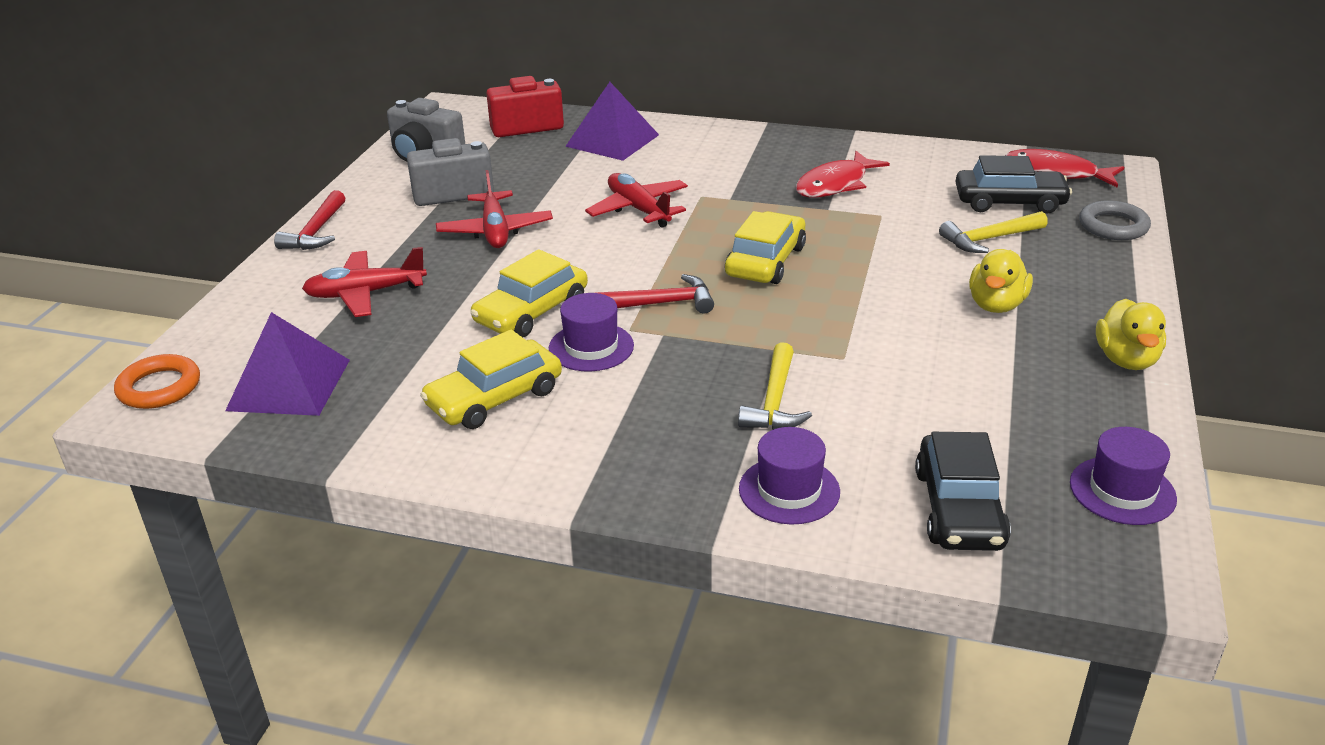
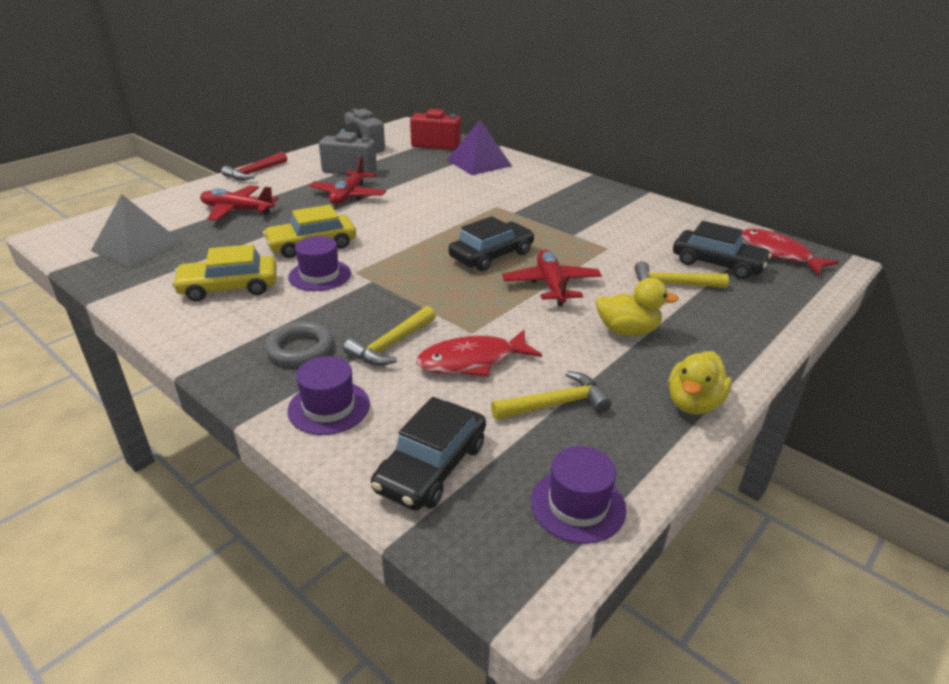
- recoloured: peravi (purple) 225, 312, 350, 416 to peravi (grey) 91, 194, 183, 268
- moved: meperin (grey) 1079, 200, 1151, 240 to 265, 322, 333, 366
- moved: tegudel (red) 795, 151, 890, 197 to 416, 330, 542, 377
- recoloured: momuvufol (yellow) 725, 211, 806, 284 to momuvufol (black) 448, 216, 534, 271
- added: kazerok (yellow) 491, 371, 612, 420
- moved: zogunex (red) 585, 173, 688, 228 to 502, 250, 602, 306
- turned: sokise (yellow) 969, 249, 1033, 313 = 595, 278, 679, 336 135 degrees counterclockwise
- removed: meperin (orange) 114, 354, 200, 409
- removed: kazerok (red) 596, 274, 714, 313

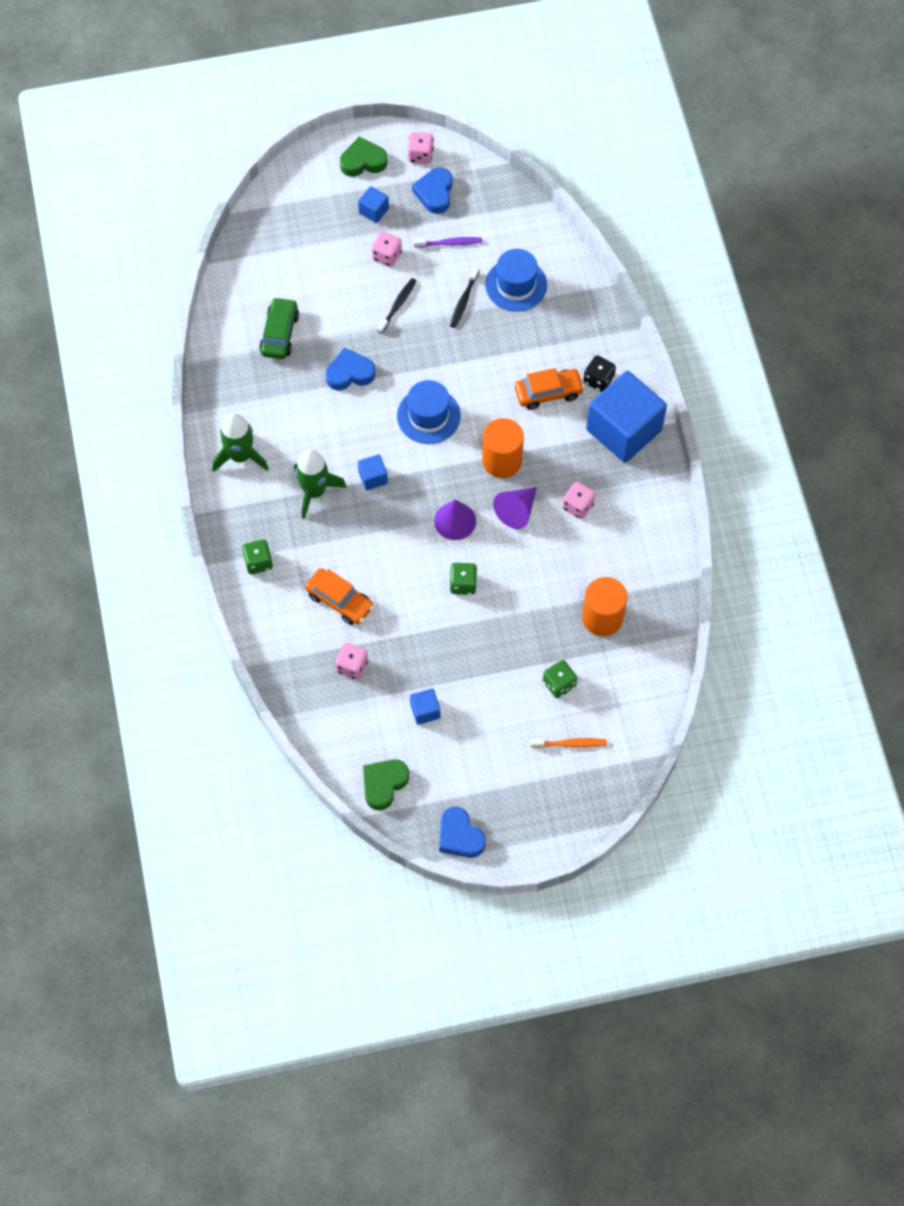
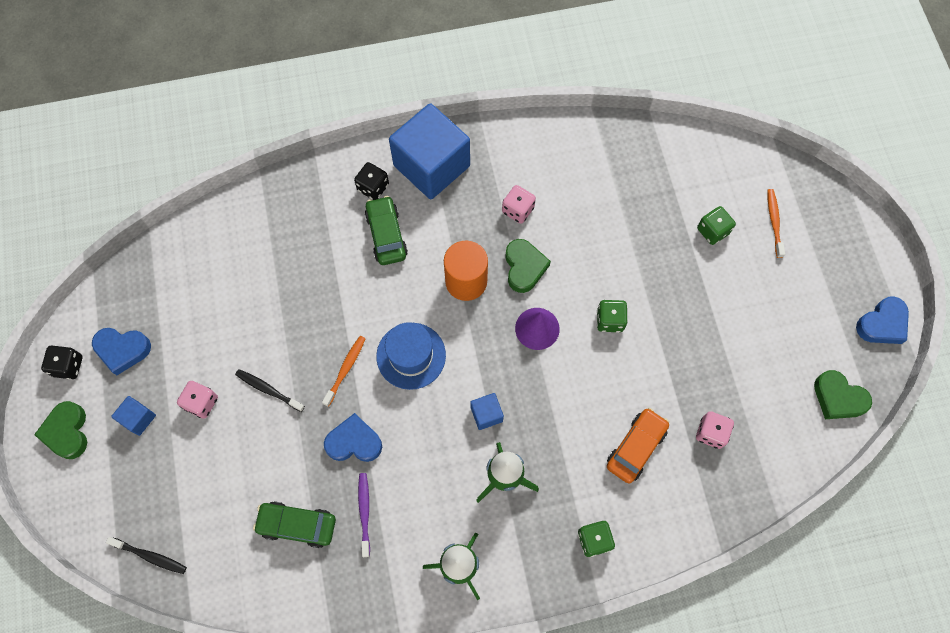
- recoloured: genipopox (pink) 408, 132, 434, 164 to genipopox (black) 41, 345, 82, 380
- moved: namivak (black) 450, 266, 479, 328 to 106, 537, 187, 574
- added: namivak (orange) 322, 336, 366, 407
- turned: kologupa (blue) 326, 348, 375, 390 = 324, 413, 382, 462 105 degrees clockwise
- moved: namivak (purple) 413, 237, 482, 248 to 358, 473, 370, 557
- recoloured: momuvufol (orange) 515, 368, 585, 410 to momuvufol (green) 365, 196, 408, 265
- replaced: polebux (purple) 493, 487, 537, 529 to kologupa (green) 505, 239, 551, 293
- removed: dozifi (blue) 410, 688, 440, 725
- removed: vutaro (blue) 485, 249, 547, 312
- removed: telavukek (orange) 582, 577, 627, 636

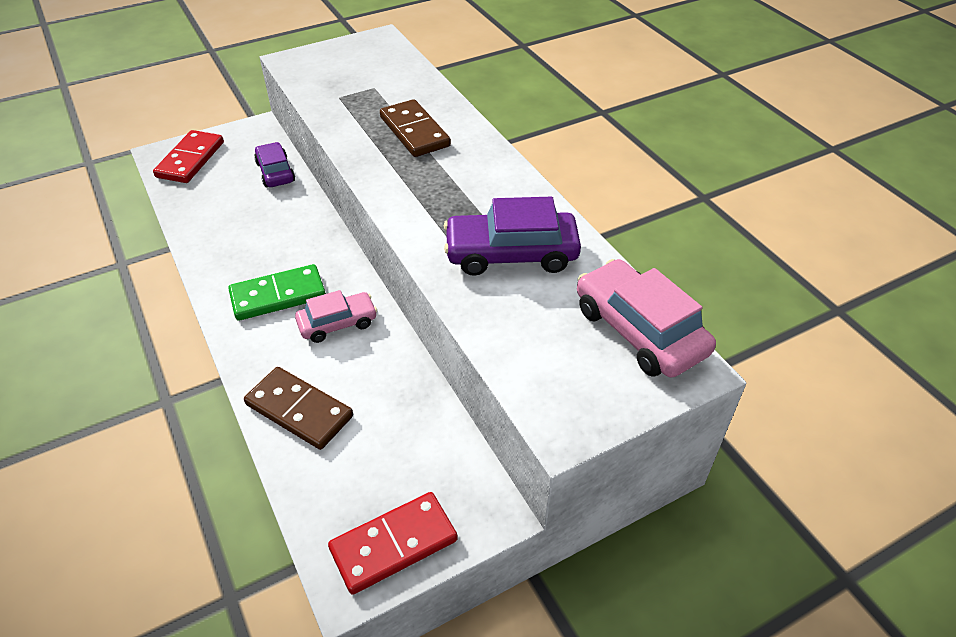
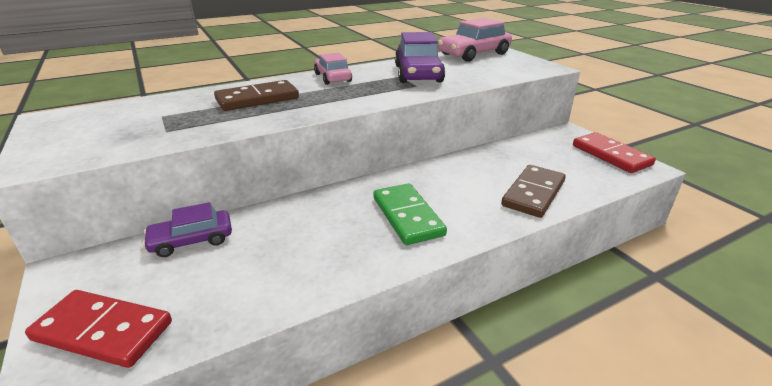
- moved: momuvufol (pink) 295, 290, 377, 343 to 314, 53, 352, 85

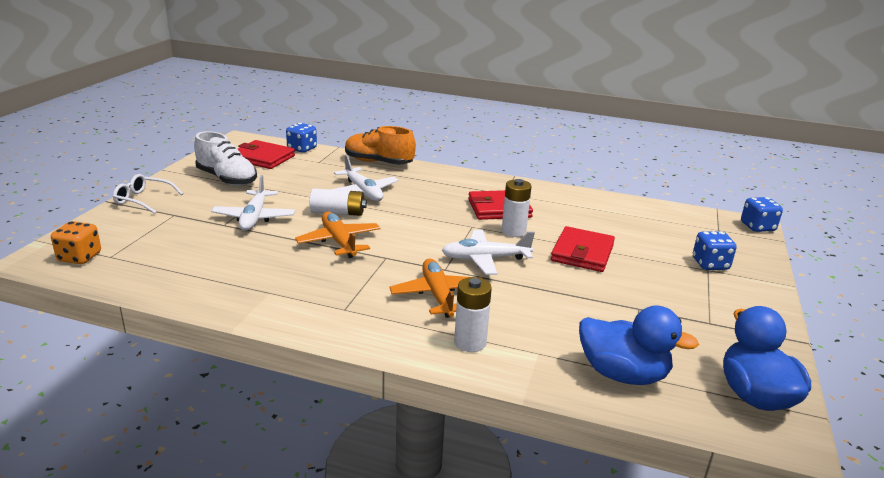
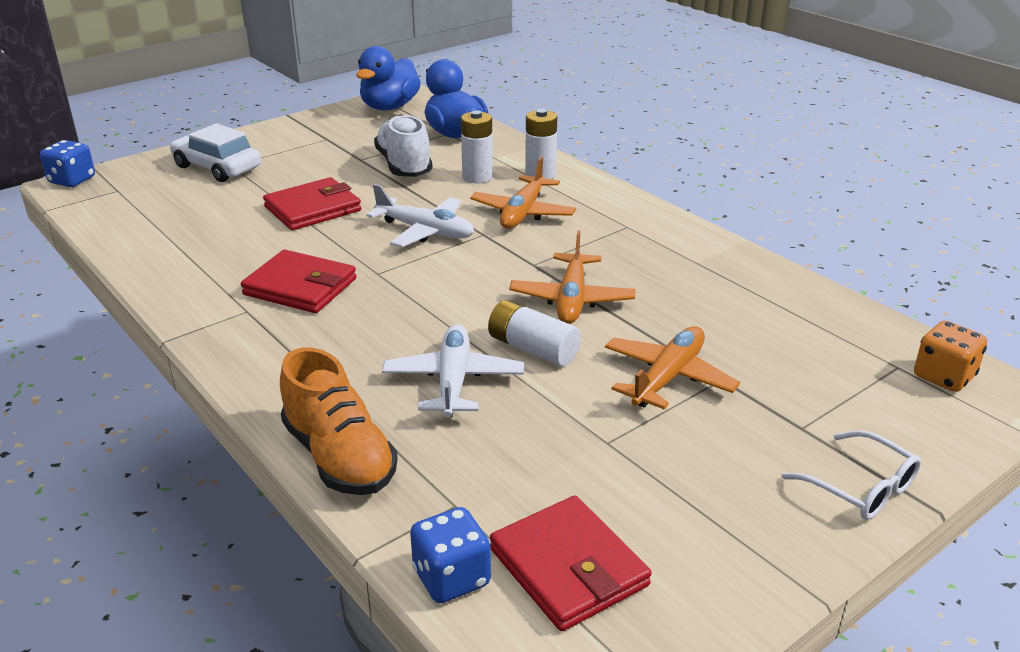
- replaced: genipopox (blue) 693, 231, 737, 270 to momuvufol (white) 170, 123, 261, 182
- moved: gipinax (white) 194, 131, 257, 186 to 374, 114, 433, 177
- moved: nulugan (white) 502, 179, 532, 237 to 461, 110, 493, 183
- recoloured: zogunex (white) 211, 175, 295, 231 to zogunex (orange) 605, 326, 740, 409

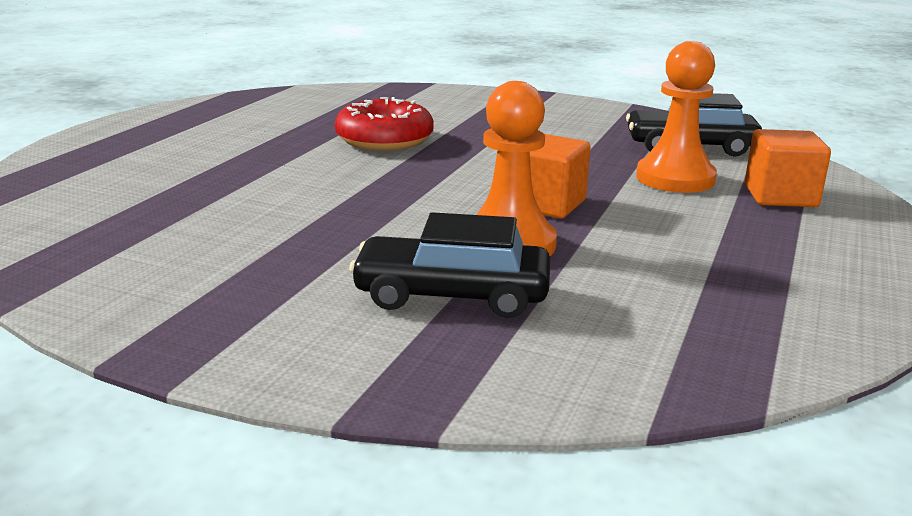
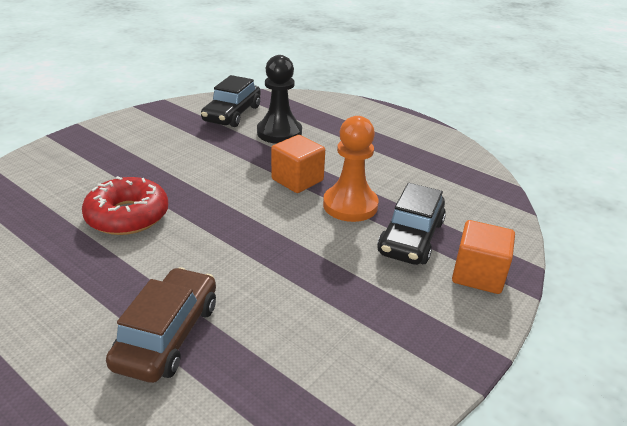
- added: momuvufol (brown) 106, 267, 216, 383
- recoloured: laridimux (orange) 636, 41, 717, 193 to laridimux (black) 257, 55, 302, 144
- moved: dozifi (orange) 745, 129, 831, 207 to 452, 220, 515, 294

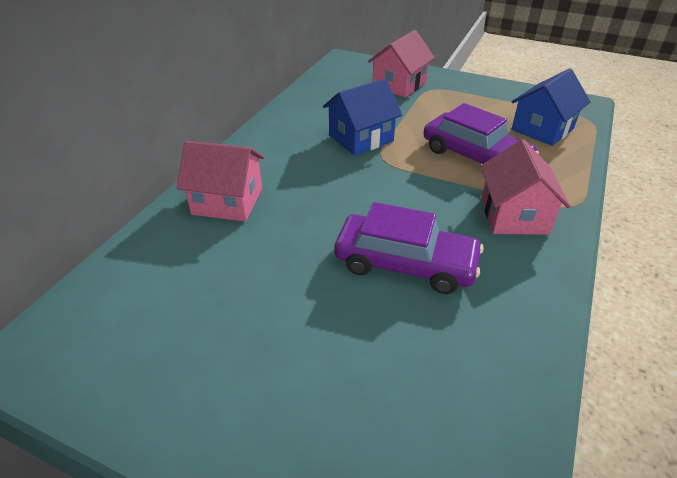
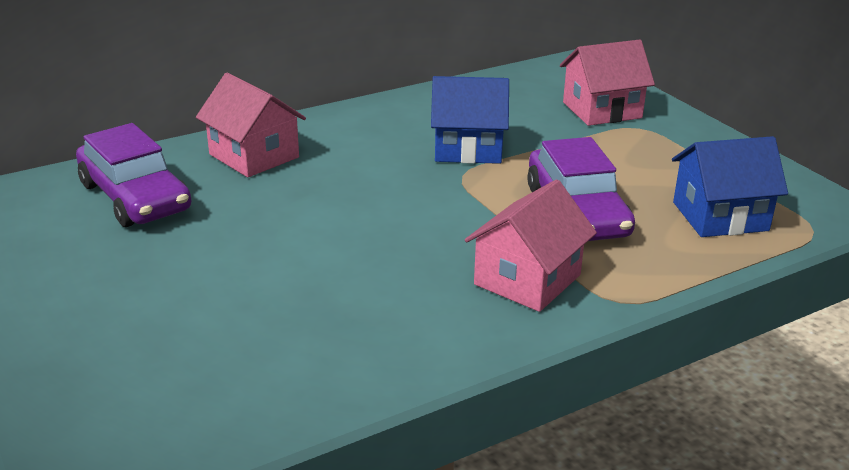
- moved: momuvufol (purple) 334, 202, 484, 294 to 76, 123, 192, 227

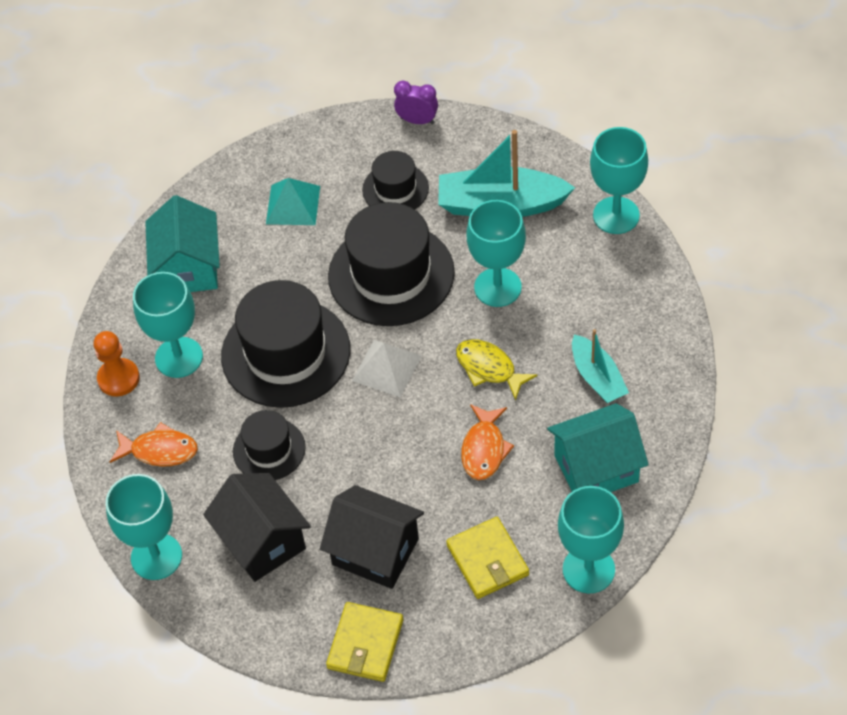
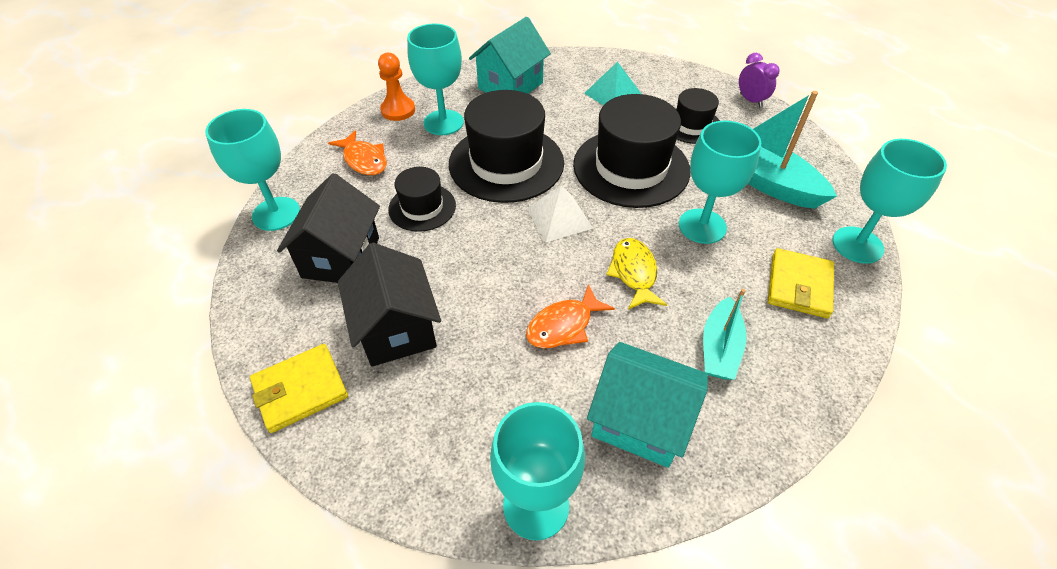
- moved: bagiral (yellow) 446, 517, 529, 599 to 768, 248, 834, 318

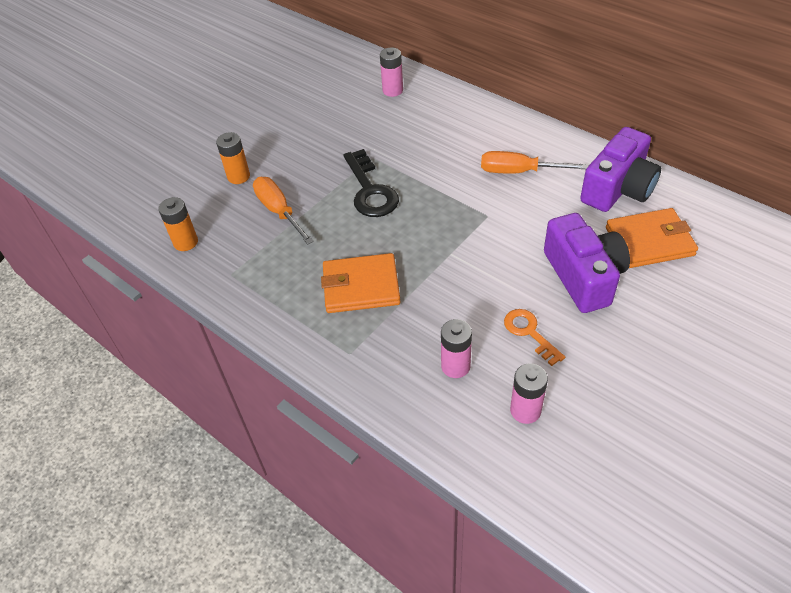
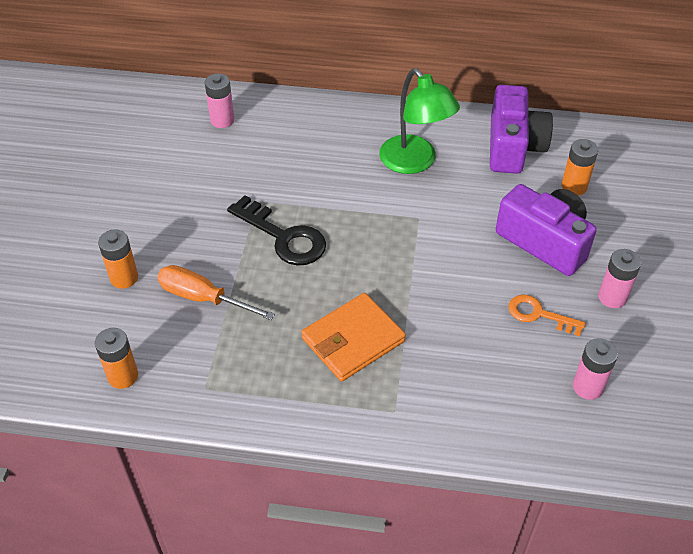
- replaced: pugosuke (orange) 481, 151, 588, 174 to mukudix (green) 379, 68, 460, 174
- replaced: bagiral (orange) 606, 208, 698, 268 to nulugan (orange) 562, 139, 598, 195
- moved: nulugan (pink) 441, 319, 472, 378 to 598, 249, 641, 308

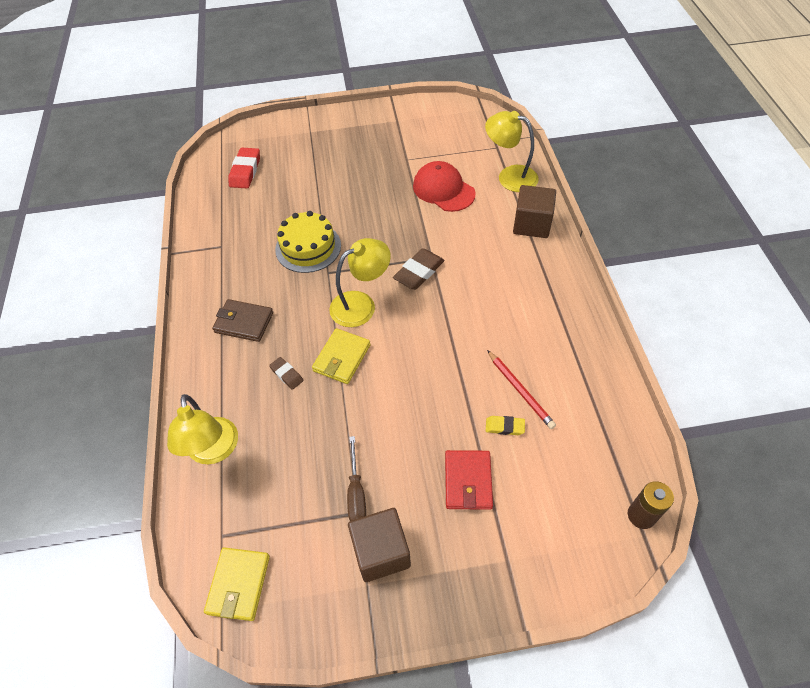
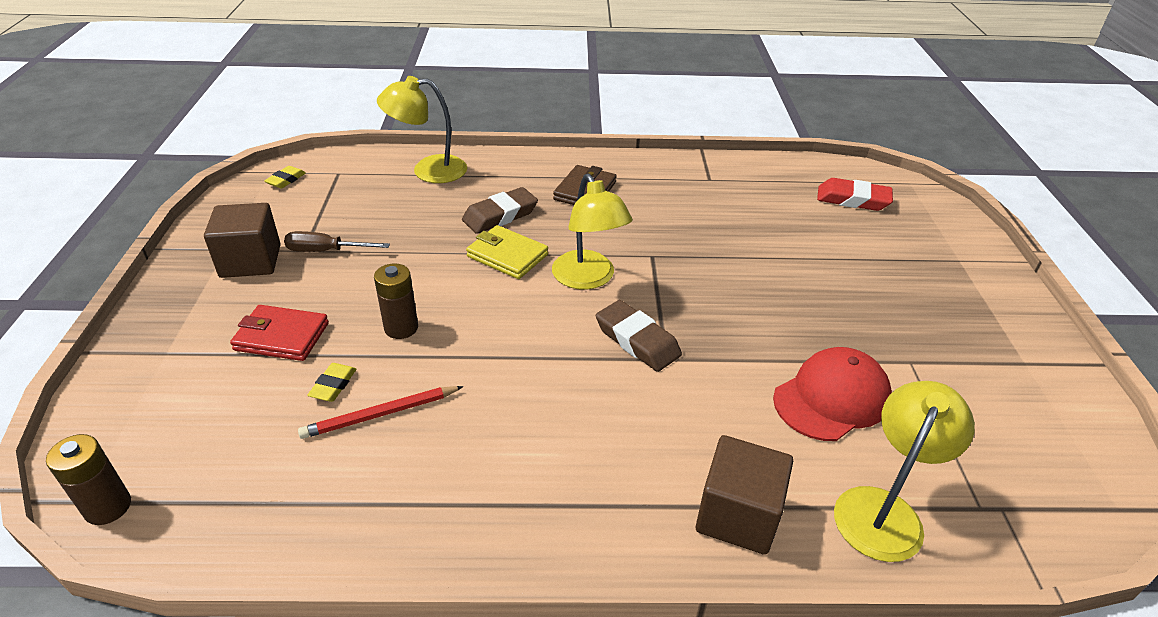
- replaced: bagiral (yellow) 204, 547, 270, 621 to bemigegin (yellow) 264, 166, 306, 189
- added: nulugan (brown) 374, 263, 418, 339
- resized: bemigegin (brown) 269, 357, 303, 390 = 462, 187, 538, 234 x1.74
- removed: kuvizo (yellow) 275, 211, 341, 273

